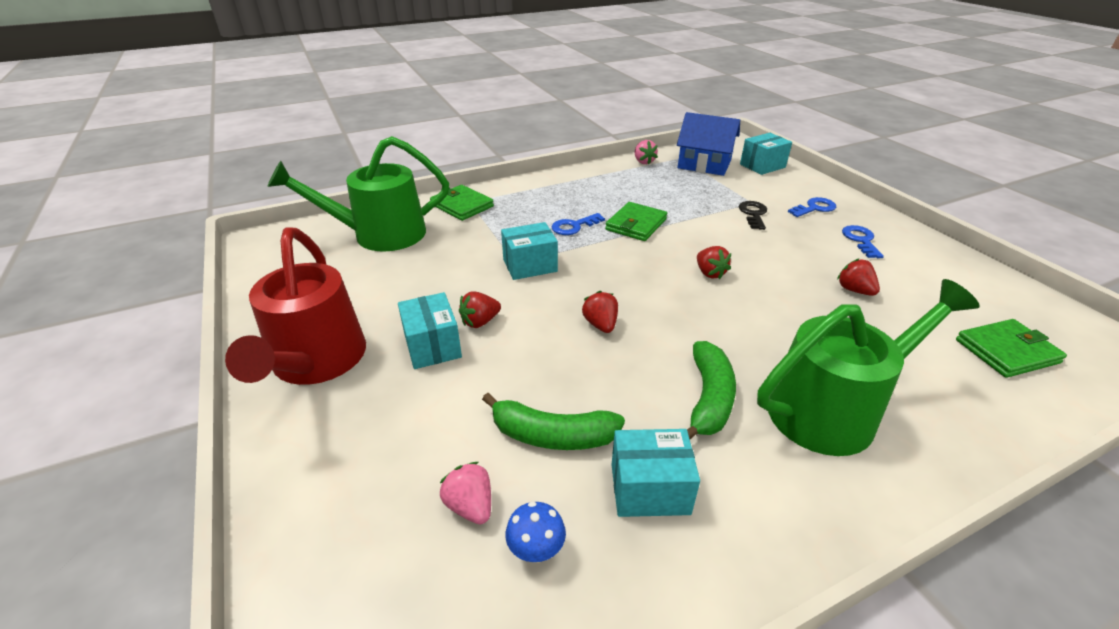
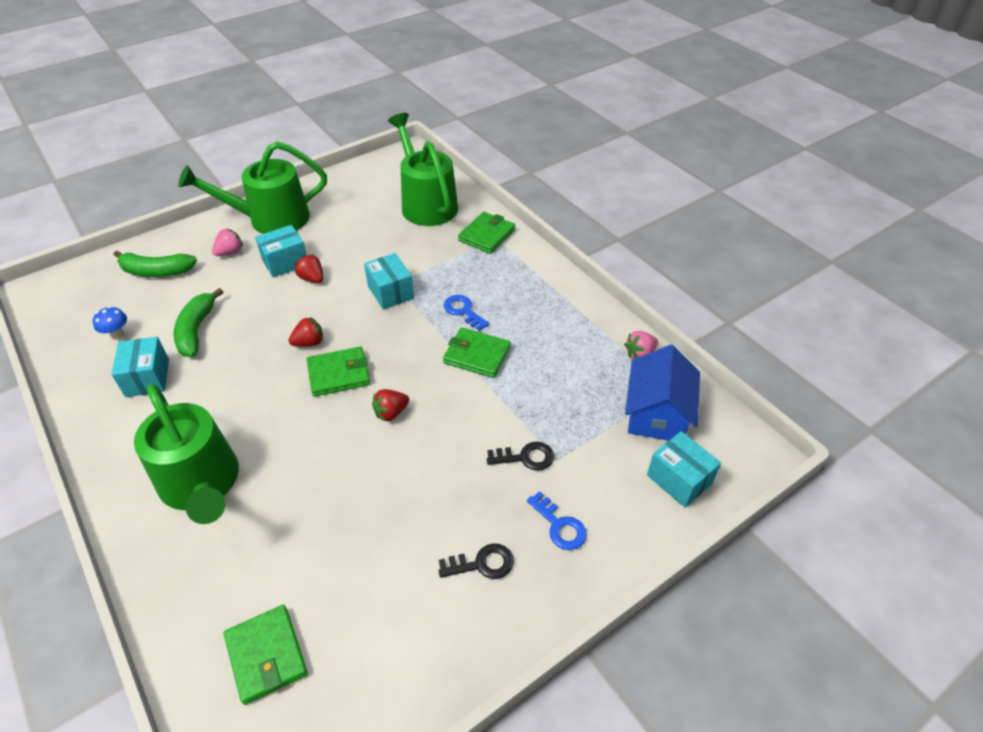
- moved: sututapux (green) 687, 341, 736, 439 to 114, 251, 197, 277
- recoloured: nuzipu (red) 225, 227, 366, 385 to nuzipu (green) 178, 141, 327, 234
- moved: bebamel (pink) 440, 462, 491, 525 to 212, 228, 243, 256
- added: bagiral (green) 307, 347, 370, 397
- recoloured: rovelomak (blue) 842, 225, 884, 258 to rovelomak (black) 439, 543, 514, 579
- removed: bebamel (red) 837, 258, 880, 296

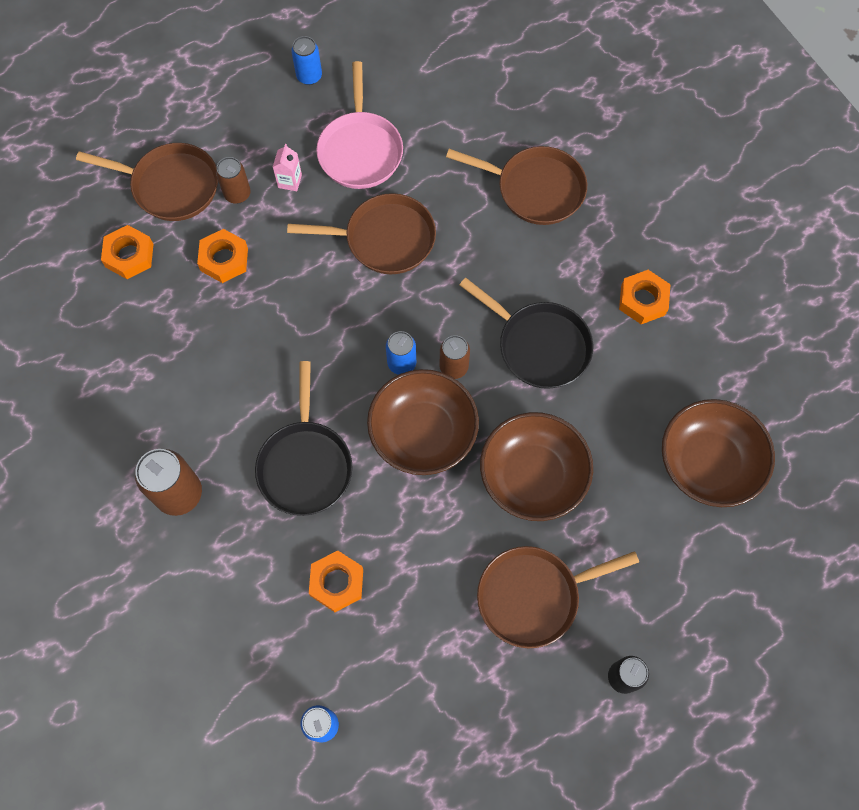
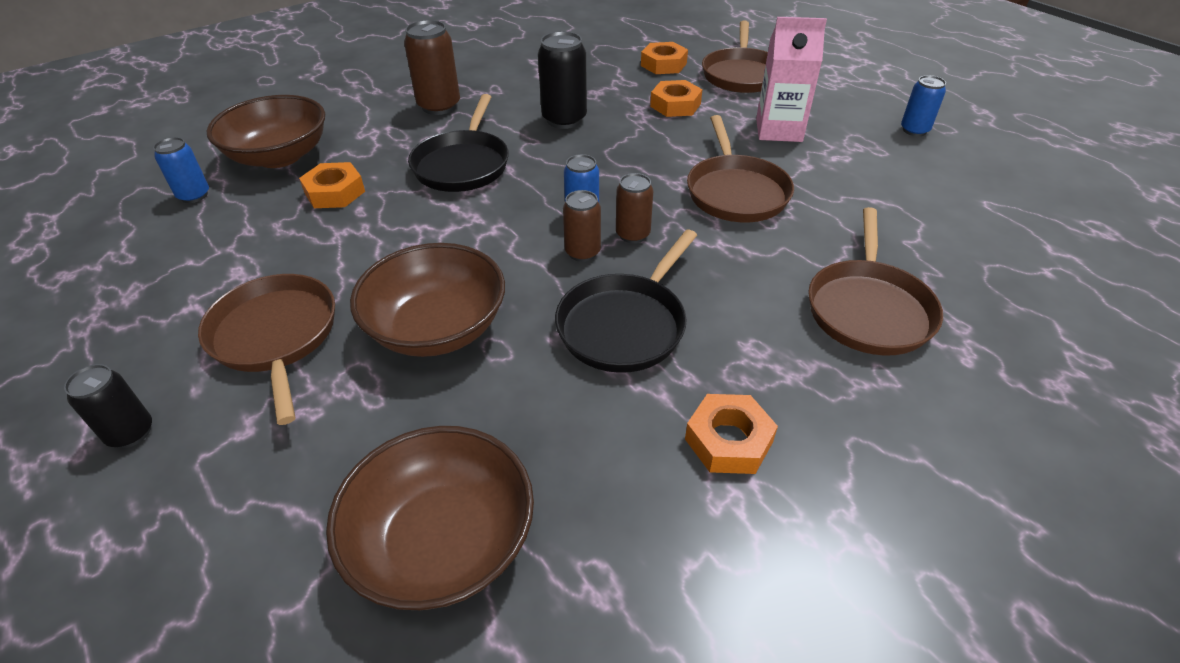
- moved: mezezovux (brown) 367, 369, 479, 475 to 206, 95, 325, 168
- turned: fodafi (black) 255, 361, 352, 516 = 408, 94, 509, 192 75 degrees counterclockwise
- added: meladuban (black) 538, 31, 587, 129
- moved: meladuban (brown) 216, 157, 251, 204 to 616, 173, 653, 243
- resized: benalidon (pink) 273, 144, 302, 191 = 756, 17, 827, 142 x2.03
- removed: fodafi (pink) 316, 61, 403, 189

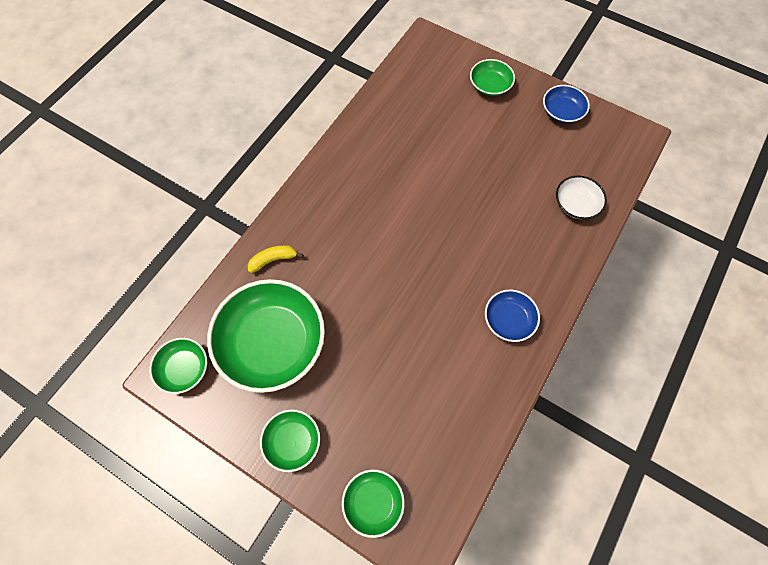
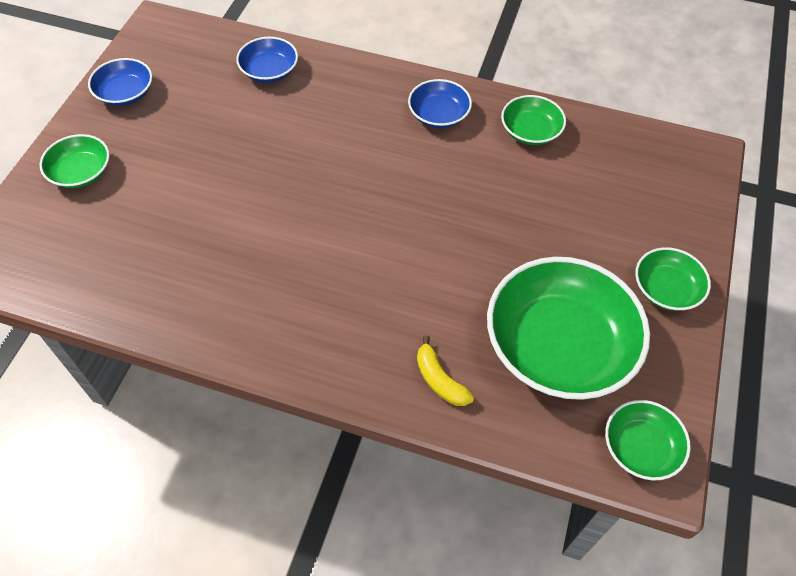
- recoloured: mezezovux (white) 556, 176, 607, 219 to mezezovux (blue) 236, 37, 298, 83
- moved: mezezovux (green) 342, 469, 405, 538 to 501, 95, 566, 145

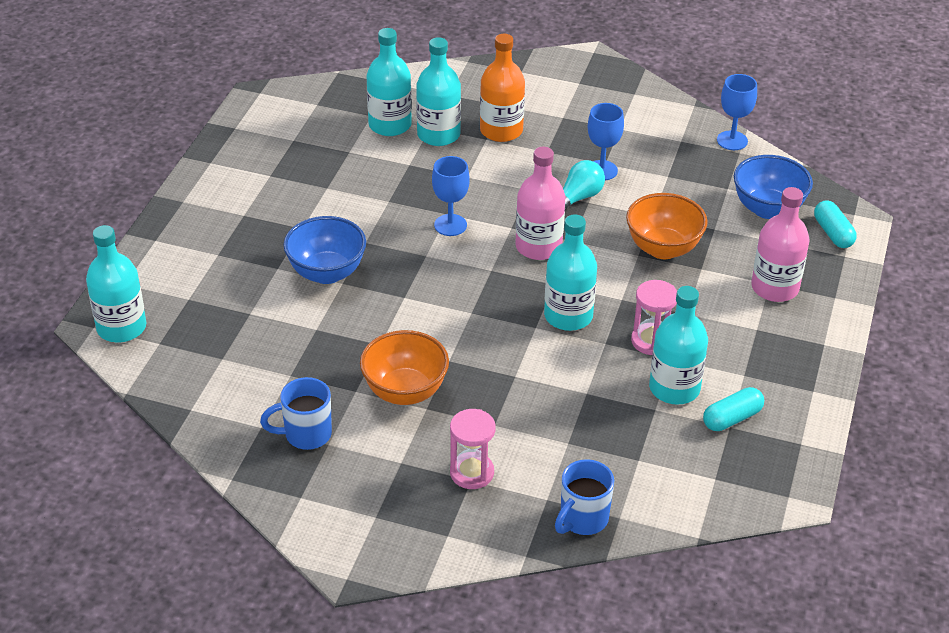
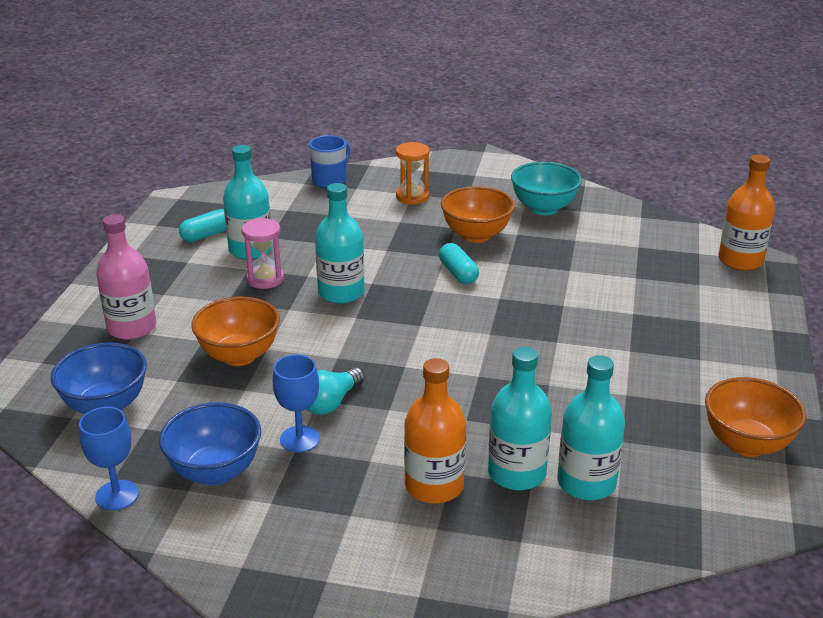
- moved: mezezovux (blue) 283, 216, 366, 284 to 159, 402, 261, 485
- recoloured: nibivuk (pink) 450, 409, 496, 489 to nibivuk (orange) 396, 142, 430, 205
- moved: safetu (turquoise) 814, 200, 857, 248 to 439, 243, 479, 284
- replaced: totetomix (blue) 260, 377, 332, 450 to mezezovux (turquoise) 511, 162, 582, 215
- added: mezezovux (orange) 705, 377, 806, 457
- recoloured: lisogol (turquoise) 86, 225, 146, 342 to lisogol (orange) 718, 155, 775, 271
- removed: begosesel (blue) 432, 156, 470, 236
- removed: lisogol (pink) 515, 147, 565, 260

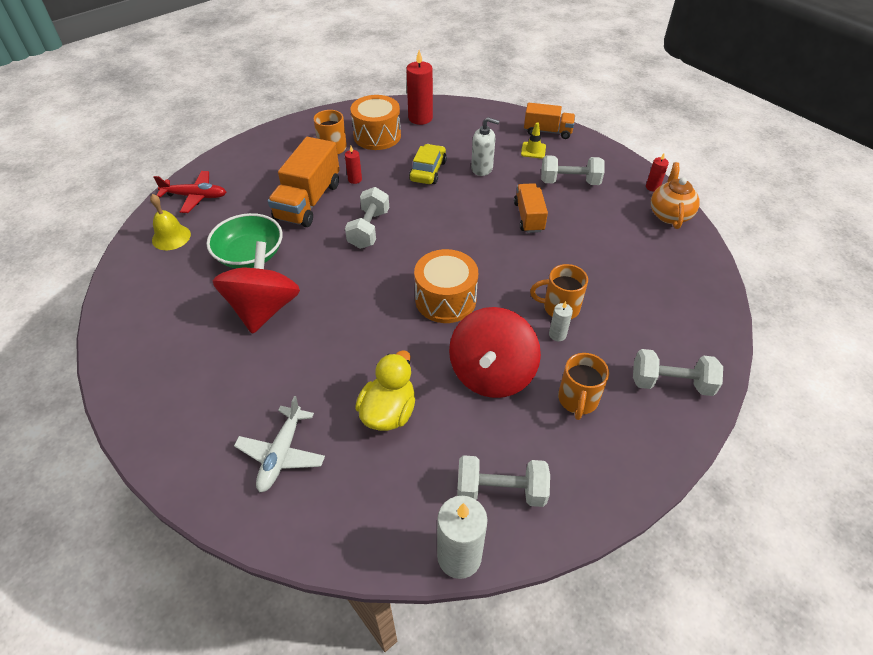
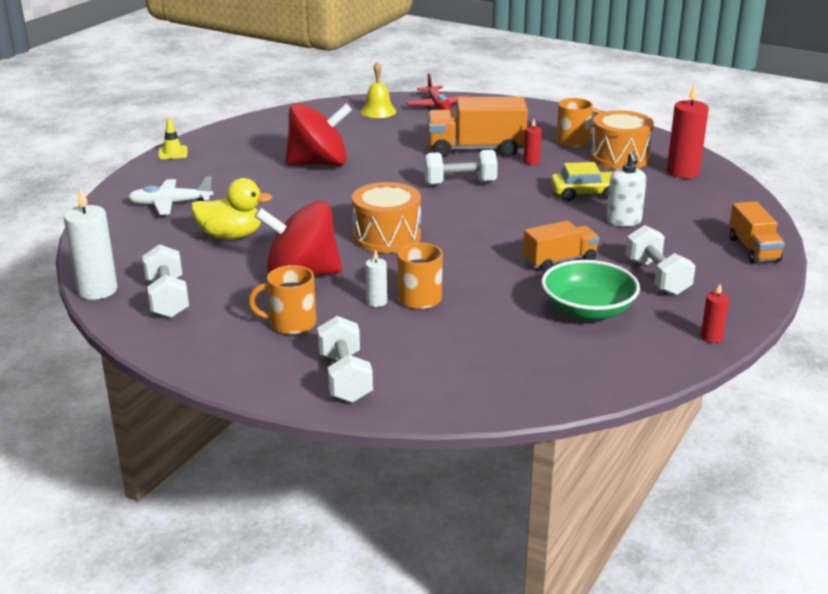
- moved: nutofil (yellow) 521, 122, 546, 159 to 158, 118, 188, 159
- moved: mezezovux (green) 207, 213, 283, 268 to 541, 260, 640, 321
- removed: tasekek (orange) 651, 162, 700, 229

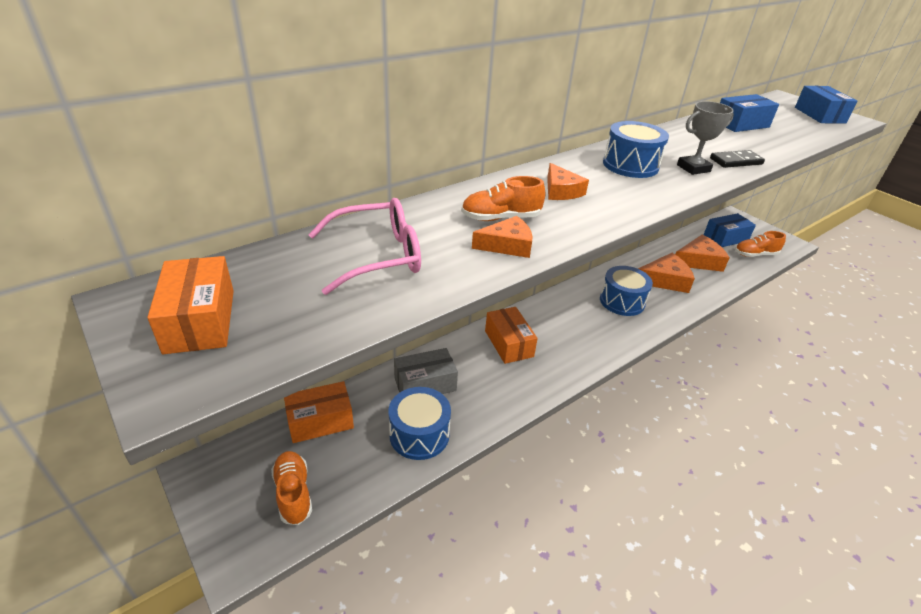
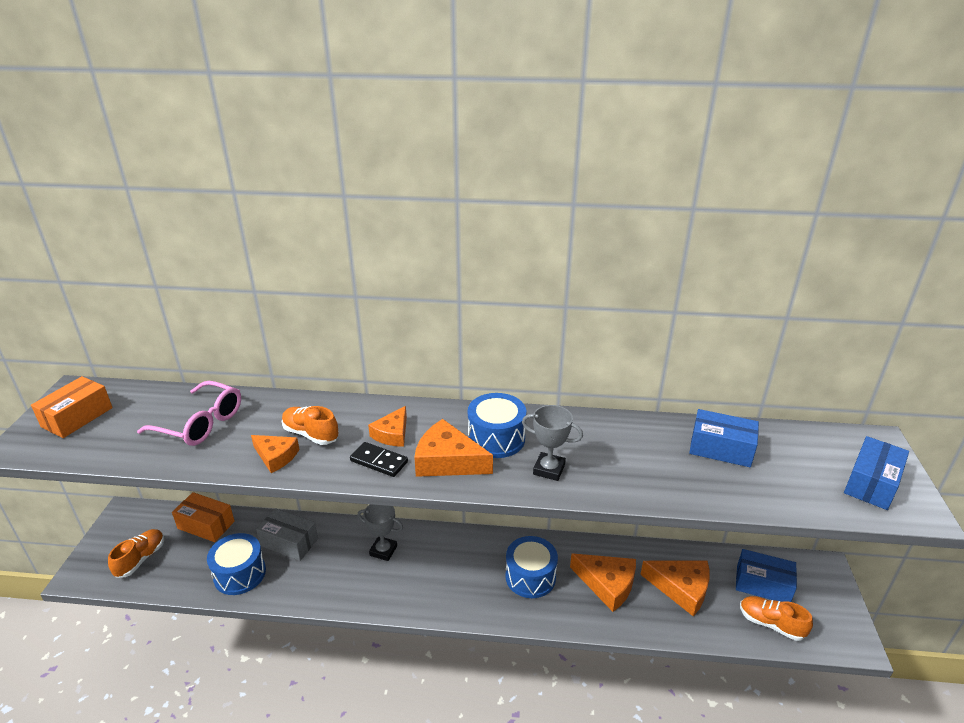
- moved: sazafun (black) 710, 150, 765, 168 to 350, 442, 408, 477
- replaced: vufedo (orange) 485, 307, 538, 364 to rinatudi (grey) 358, 504, 403, 561
- added: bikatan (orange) 414, 419, 493, 477

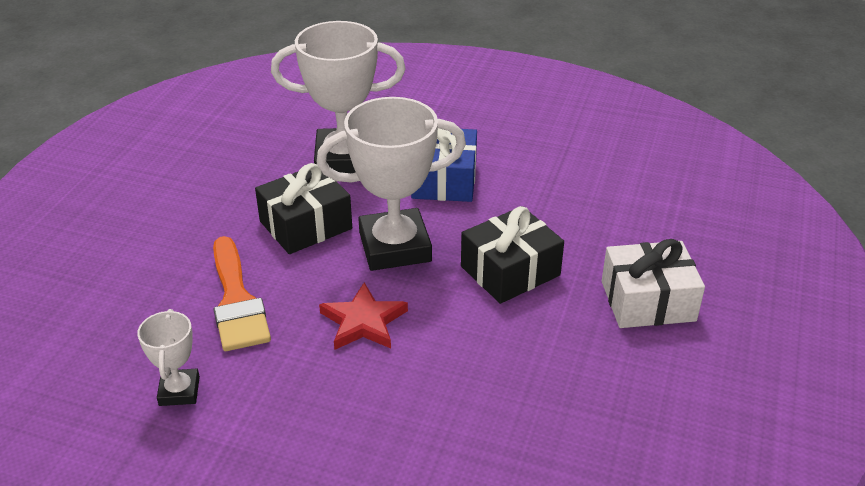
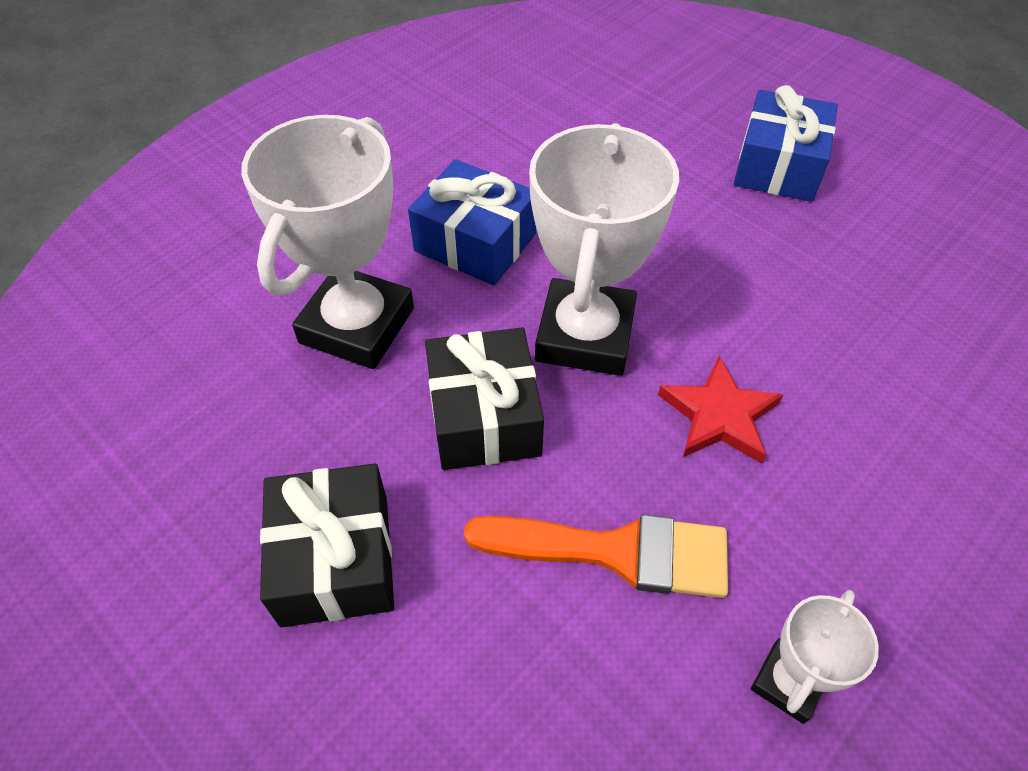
- moved: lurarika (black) 461, 206, 564, 304 to 260, 464, 394, 627
- recoloured: lurarika (white) 602, 239, 705, 328 to lurarika (blue) 734, 85, 838, 202
- turned: rinatudi (white) 137, 309, 200, 406 = 751, 590, 879, 724 75 degrees counterclockwise

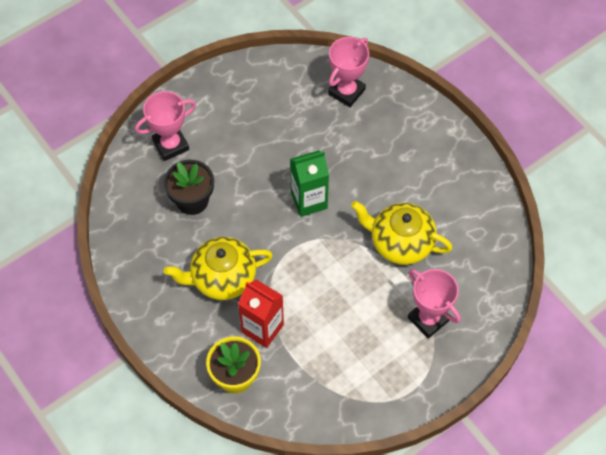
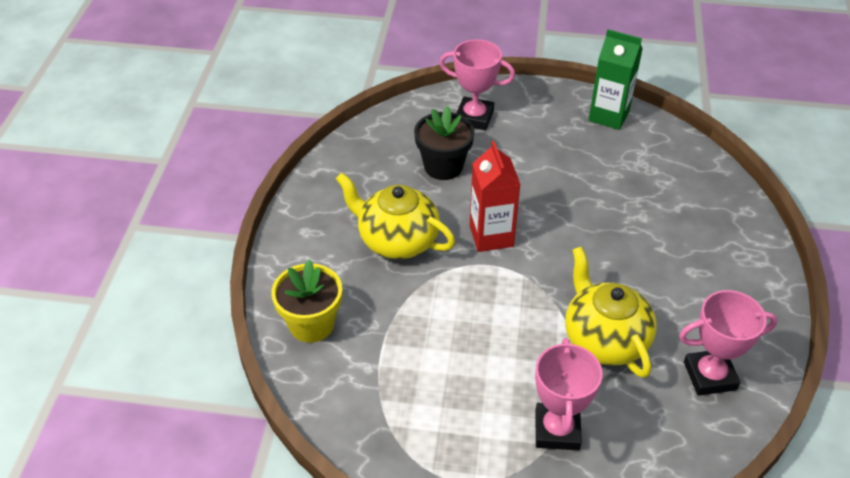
- moved: benalidon (red) 238, 279, 284, 348 to 470, 141, 521, 252
- moved: benalidon (green) 290, 150, 329, 217 to 589, 29, 643, 130
- moved: rinatudi (pink) 328, 37, 369, 107 to 679, 290, 778, 396

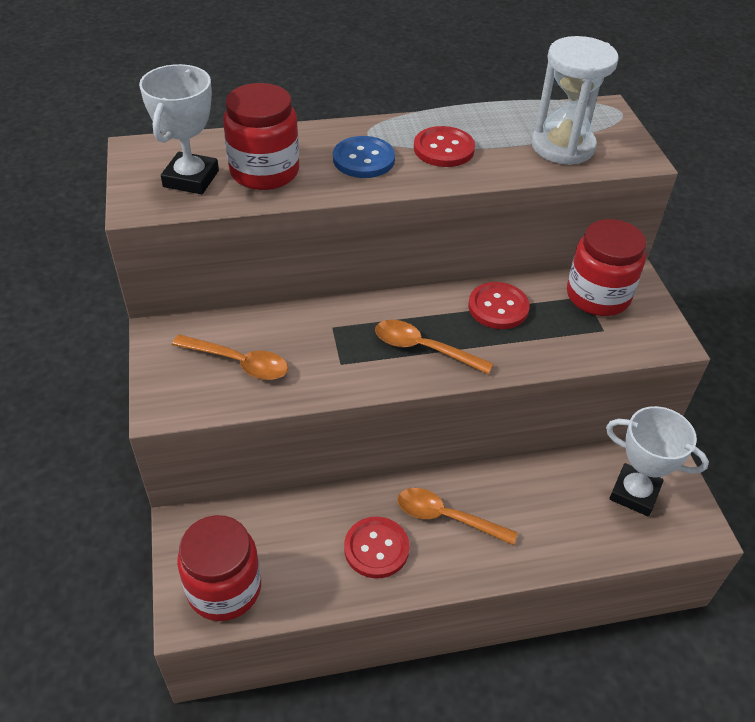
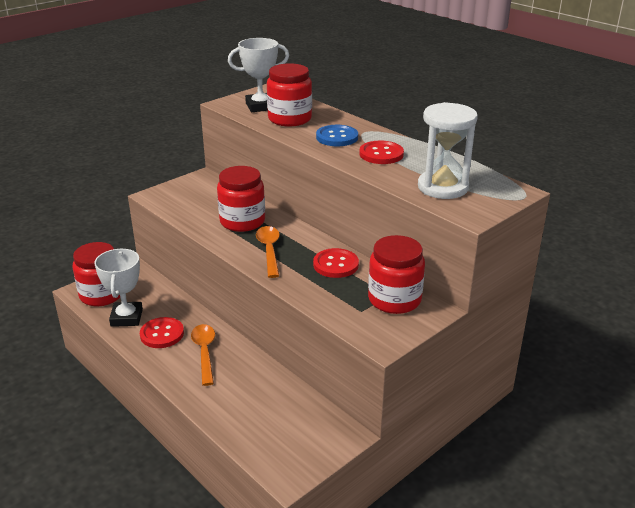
- moved: rinatudi (white) 606, 406, 709, 516 to 94, 249, 143, 327
- added: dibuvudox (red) 217, 166, 265, 232
- removed: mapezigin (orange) 172, 334, 288, 380

